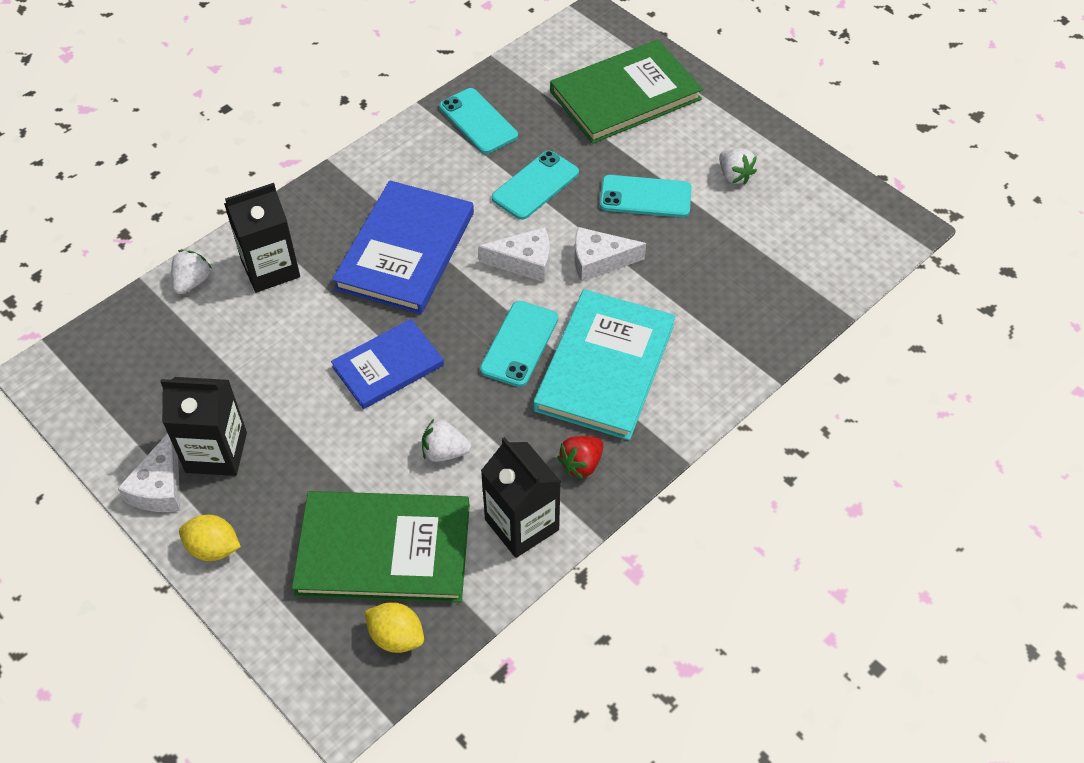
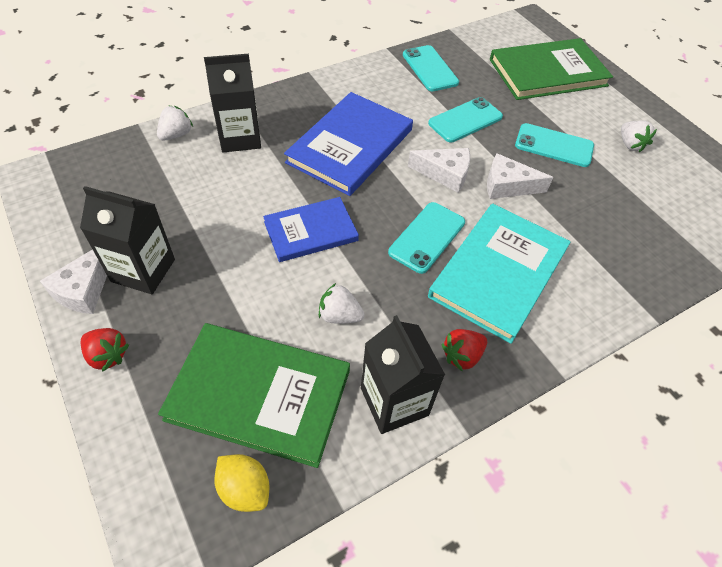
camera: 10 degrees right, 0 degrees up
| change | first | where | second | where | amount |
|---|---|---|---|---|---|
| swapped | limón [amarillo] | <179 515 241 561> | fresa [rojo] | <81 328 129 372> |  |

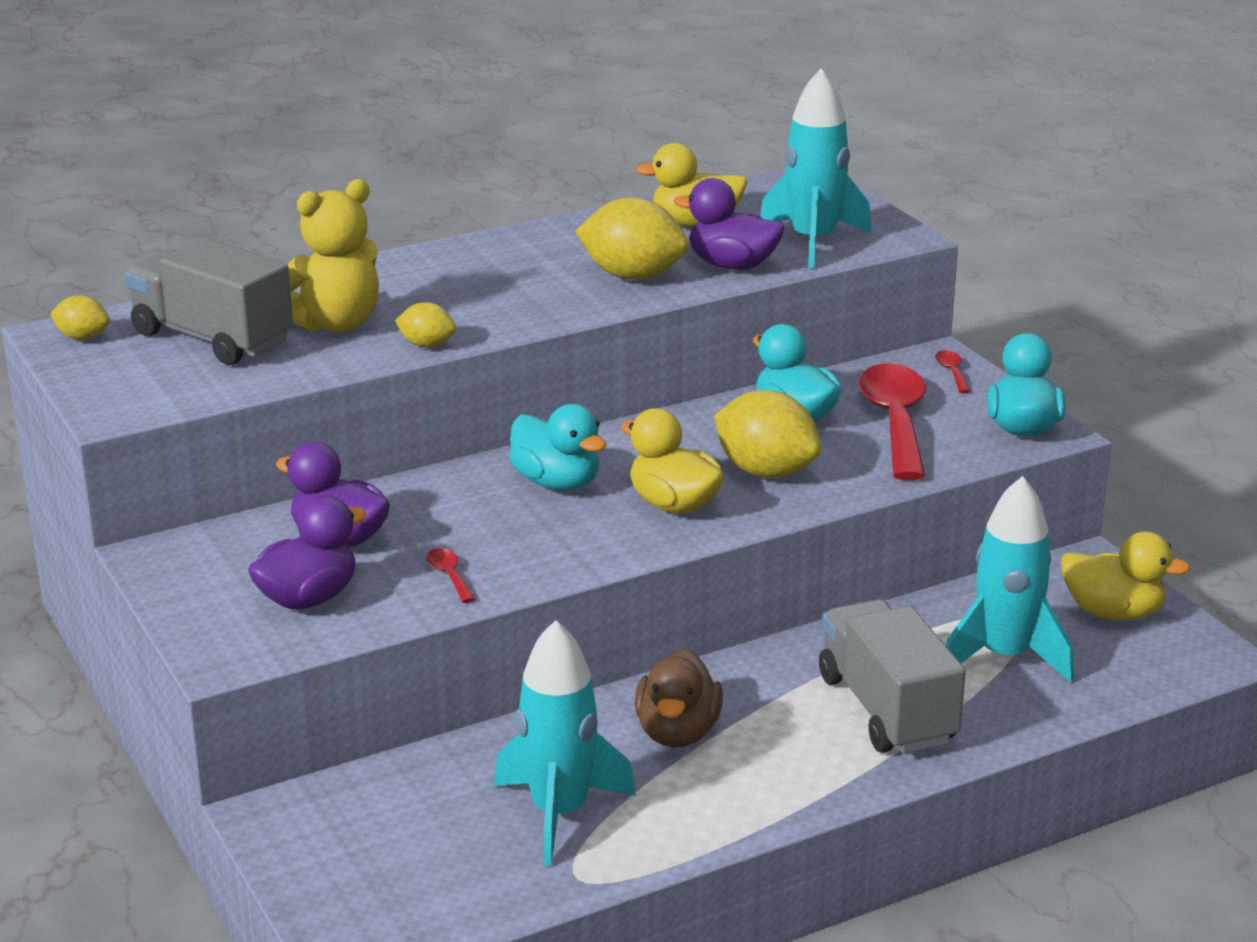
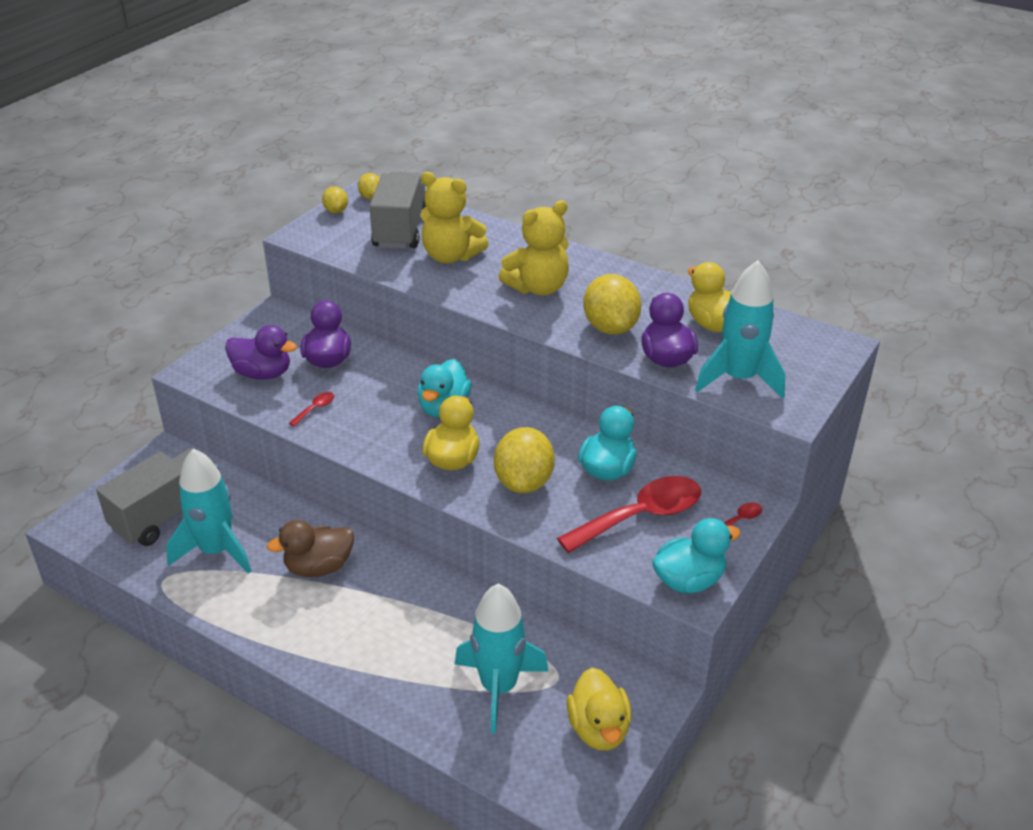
camera: 60 degrees right, 10 degrees up
| change | first | where | second | where | amount |
|---|---|---|---|---|---|
| shifted | limón [amarillo] | <395 302 457 347> |  | <322 186 348 213> |  |
| shifted | camión [gris] | <819 600 966 754> |  | <96 448 220 546> |  |
| new |  |  | osito [amarillo] | <499 200 569 295> |  |

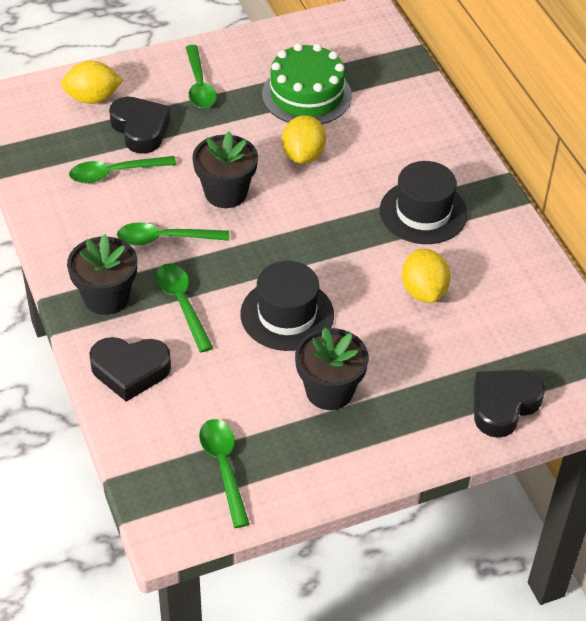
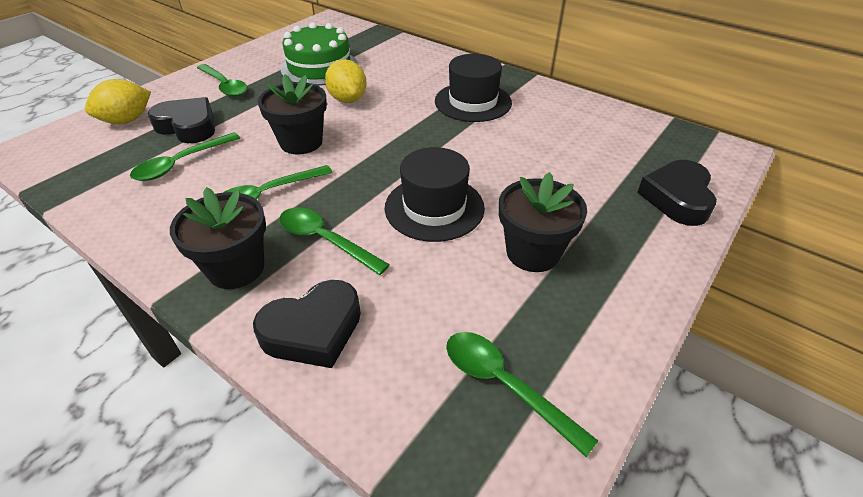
camera: 30 degrees left, 5 degrees down
| change | first | where | second | where | amount |
|---|---|---|---|---|---|
| gone | limón [amarillo] | <402 249 451 303> |  |  |  |

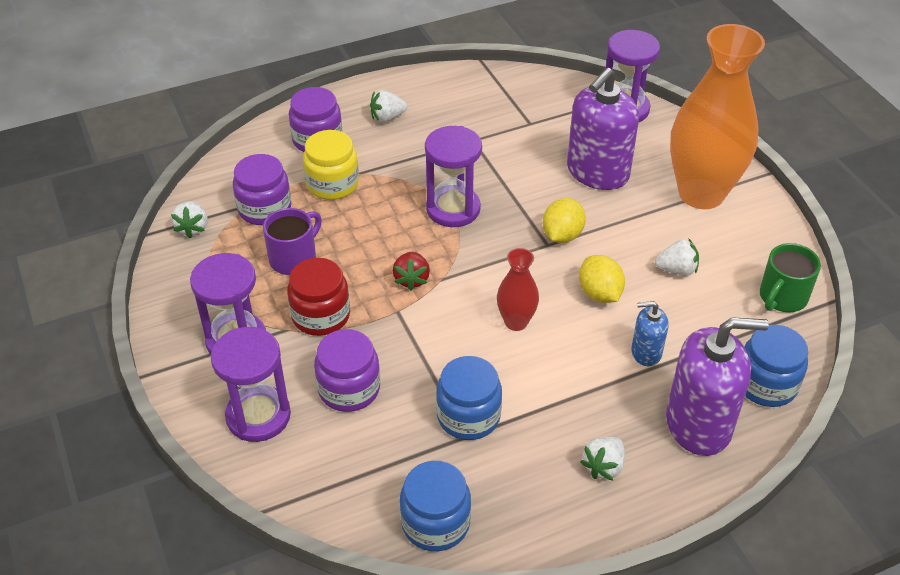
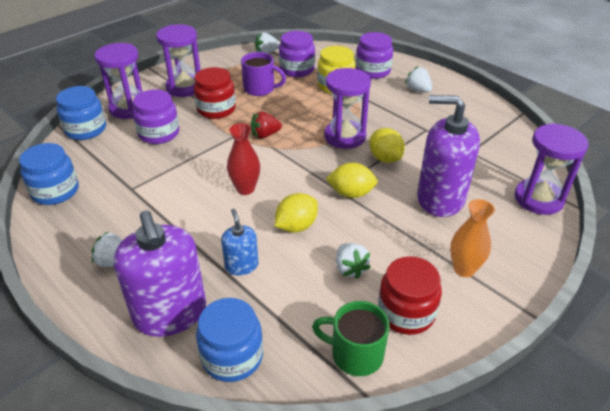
camera: 70 degrees right, 5 degrees down
| change | first | where | second | where | amount |
|---|---|---|---|---|---|
| shifted | tarro [azul] | <436 356 502 440> |  | <56 86 106 140> |  |
| scaled | florero [naranja] | <670 24 765 209> |  | <450 199 495 277> | x0.45 |
| new |  |  | limón [amarillo] | <369 128 405 163> |  |
| new |  |  | tarro [rojo] | <378 256 442 335> |  |

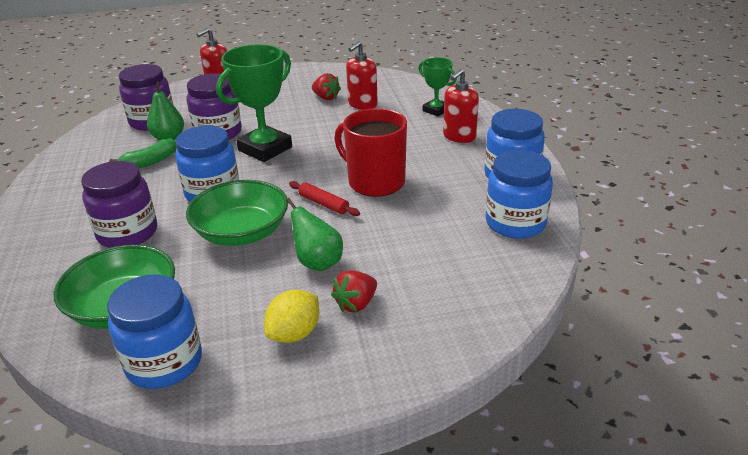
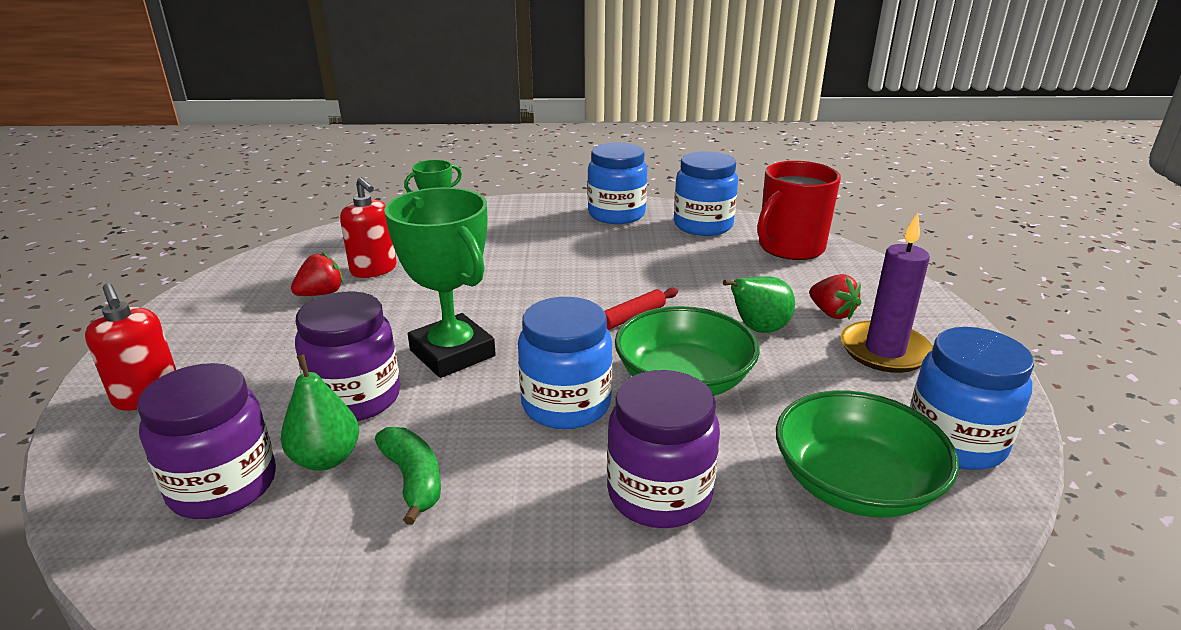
camera: 80 degrees left, 5 degrees down
| change | first | where | second | where | amount |
|---|---|---|---|---|---|
| swapped | limón [amarillo] | <264 290 319 343> | vela [morado] | <841 213 933 373> |  |
| shifted | taza [rojo] | <334 108 407 197> |  | <758 161 841 260> |  |
| gone | dispensador de jabón [rojo] | <443 69 479 143> |  |  |  |

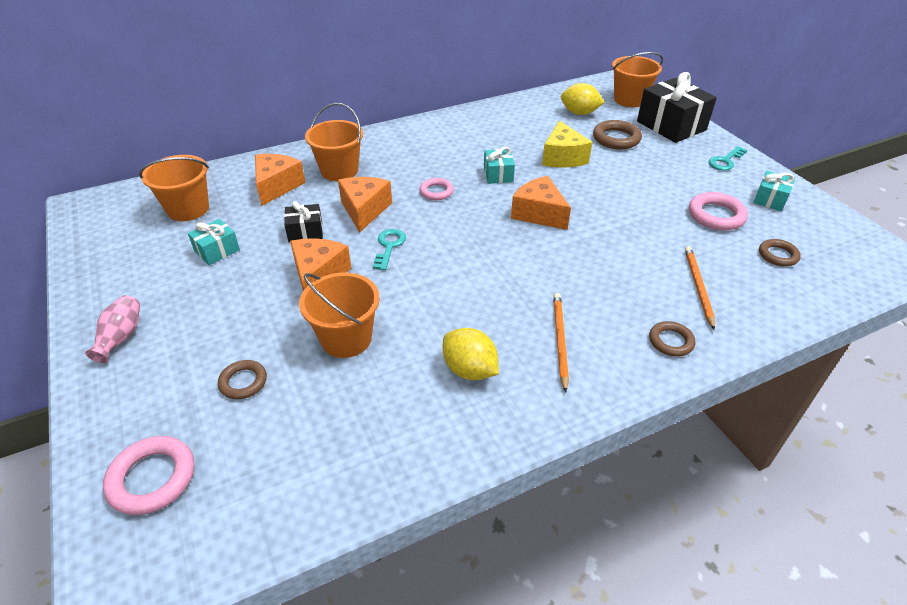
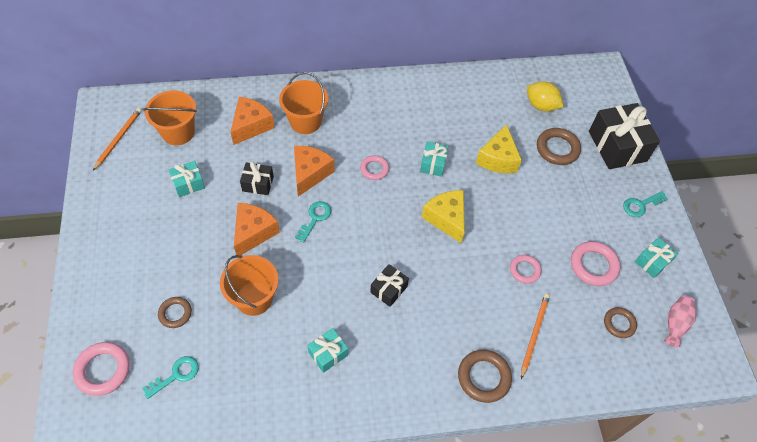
camera: 15 degrees right, 15 degrees up
| change | first | where | second | where | amount |
|---|---|---|---|---|---|
| shifted | florero [rosa] | <85 295 140 363> |  | <664 295 696 347> |  |
| swapped | limón [amarillo] | <443 328 499 380> | regalo [turquesa] | <307 328 348 373> |  |
| repainted | queso [naranja] | <511 176 571 230> | queso [amarillo] | <422 190 465 243> |  |
| shifted | lápiz [naranja] | <553 293 569 393> |  | <93 108 142 171> |  |
| gone | balde [naranja] | <612 52 663 107> |  |  |  |
| scaled | anillo [marrón] | <649 321 695 357> |  | <458 350 512 403> | x1.57 |
| new |  |  | llave [turquesa] | <142 356 199 399> |  |
| new |  |  | regalo [negro] | <370 264 409 307> |  |
| new |  |  | anillo [rosa] | <510 255 541 284> |  |

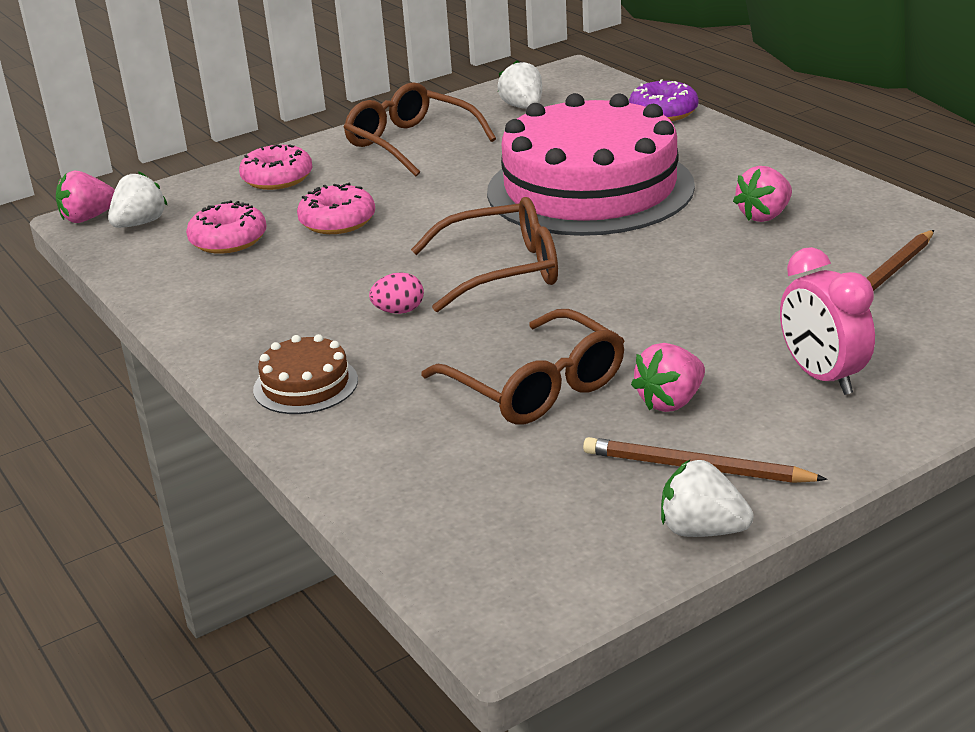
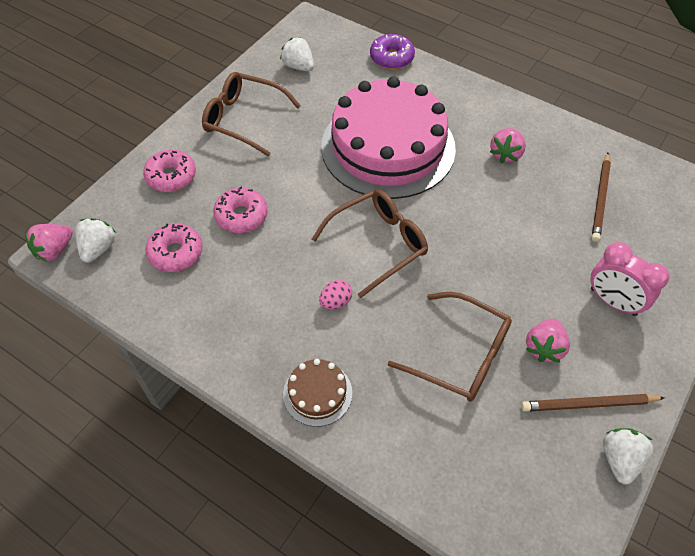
camera: 25 degrees left, 25 degrees up
| change | first | where | second | where | amount |
|---|---|---|---|---|---|
| rotated | fresa [blanco] | <661 460 754 537> |  | <603 428 653 484> | 105 degrees clockwise |

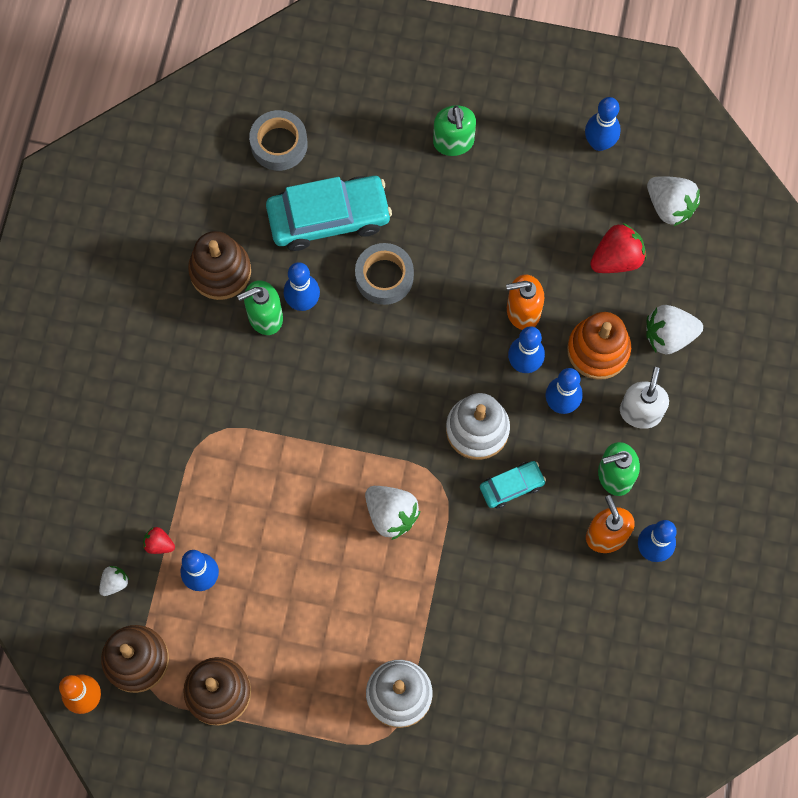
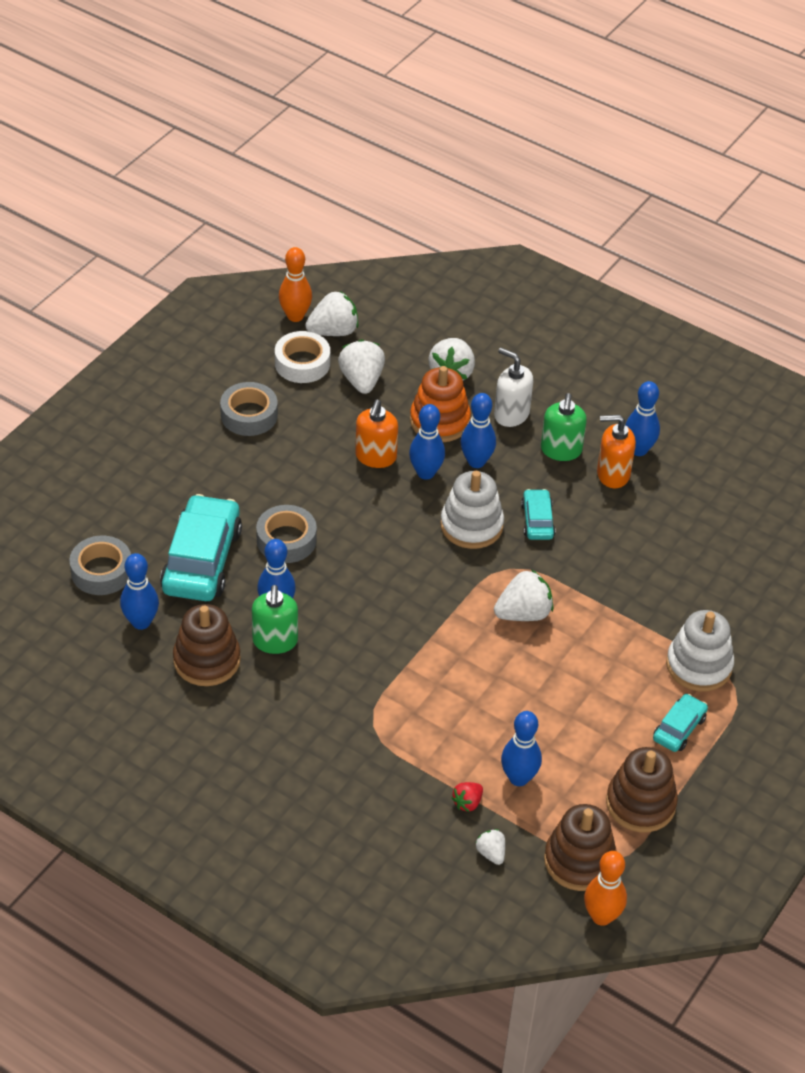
camera: 70 degrees left, 25 degrees down
| change | first | where | second | where | amount |
|---|---|---|---|---|---|
| gone | dispensador de jabón [verde] | <433 105 476 156> |  |  |  |
| shifted | bolo [azul] | <585 97 621 151> |  | <120 553 159 630> |  |
| repainted | fresa [rojo] | <590 223 646 273> | fresa [blanco] | <338 339 385 394> |  |
| new |  |  | cinta adhesiva [gris] | <220 382 278 436> |  |
| new |  |  | cinta adhesiva [blanco] | <275 331 330 383> |  |
| new |  |  | bolo [naranja] | <279 247 312 322> |  |
| new |  |  | coche [turquesa] | <653 694 708 752> |  |

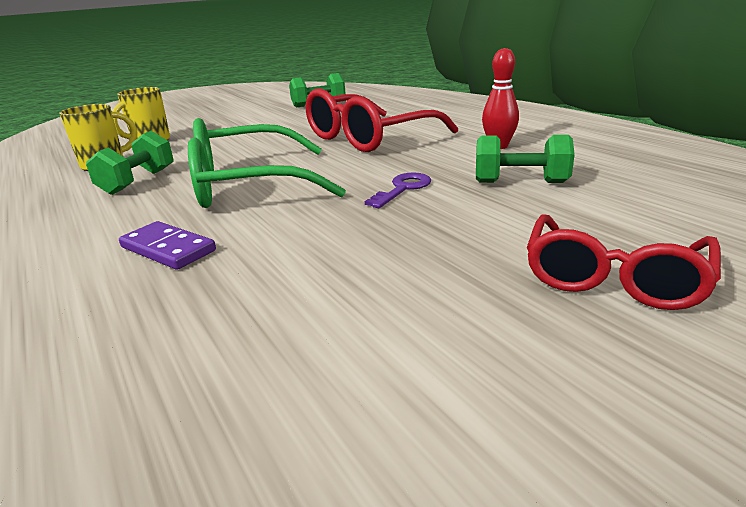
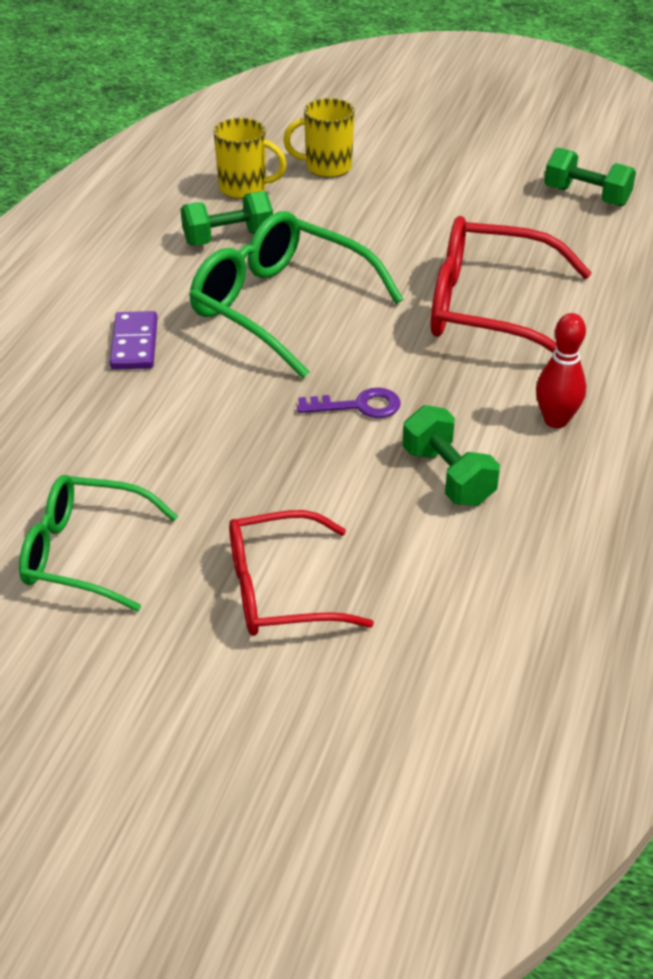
camera: 50 degrees right, 15 degrees up
| change | first | where | second | where | amount |
|---|---|---|---|---|---|
| new |  |  | gafas [verde] | <19 475 178 611> |  |

